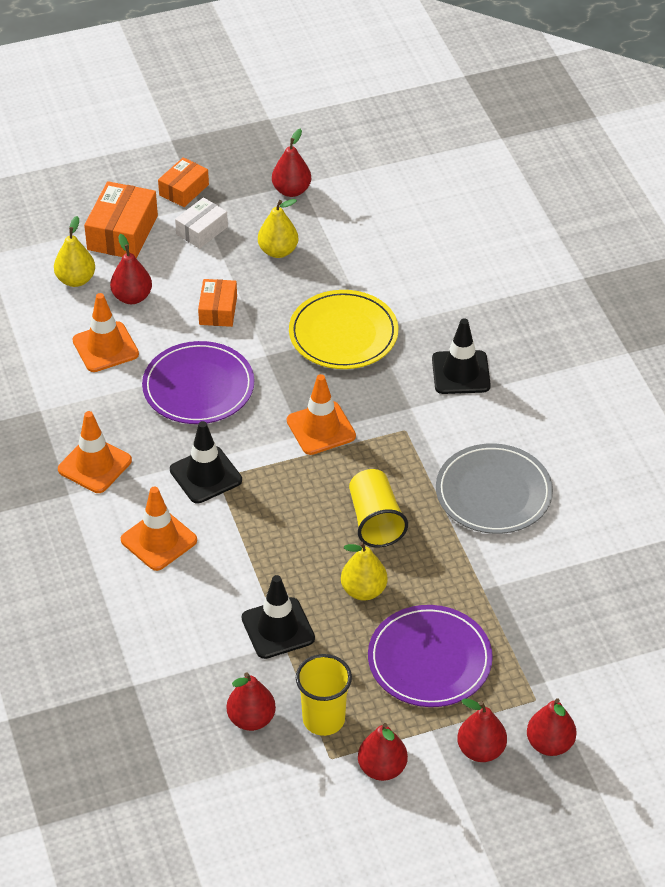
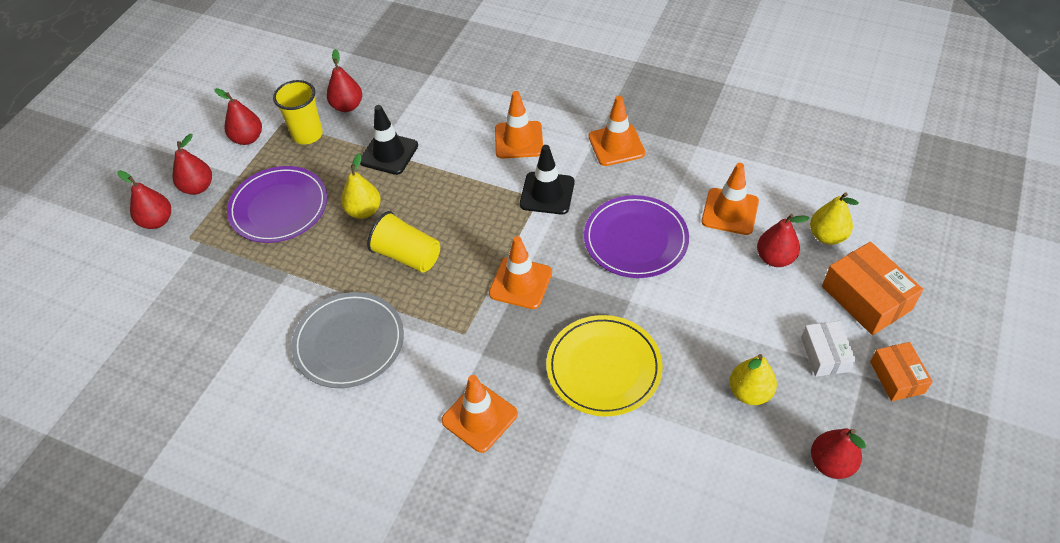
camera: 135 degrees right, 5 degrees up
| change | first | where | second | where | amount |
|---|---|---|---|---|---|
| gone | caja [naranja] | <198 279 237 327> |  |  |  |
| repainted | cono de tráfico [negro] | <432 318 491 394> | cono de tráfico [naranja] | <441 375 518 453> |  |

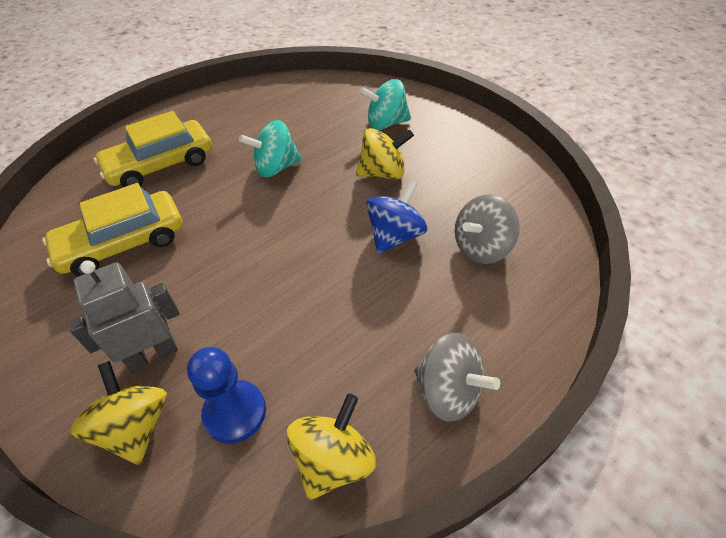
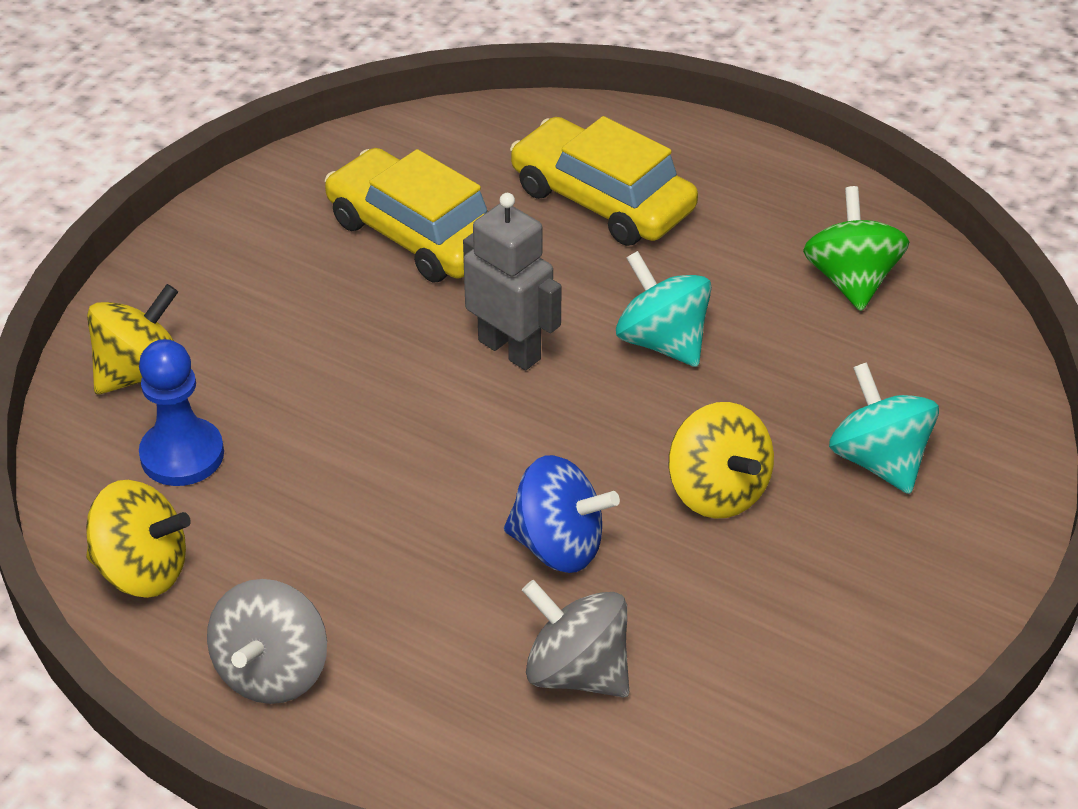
camera: 70 degrees right, 5 degrees down
| change | first | where | second | where | amount |
|---|---|---|---|---|---|
| shifted | robot [gris] | <68 260 179 372> |  | <463 193 562 370> |  |
| new |  |  | peonza [verde] | <803 186 910 311> |  |

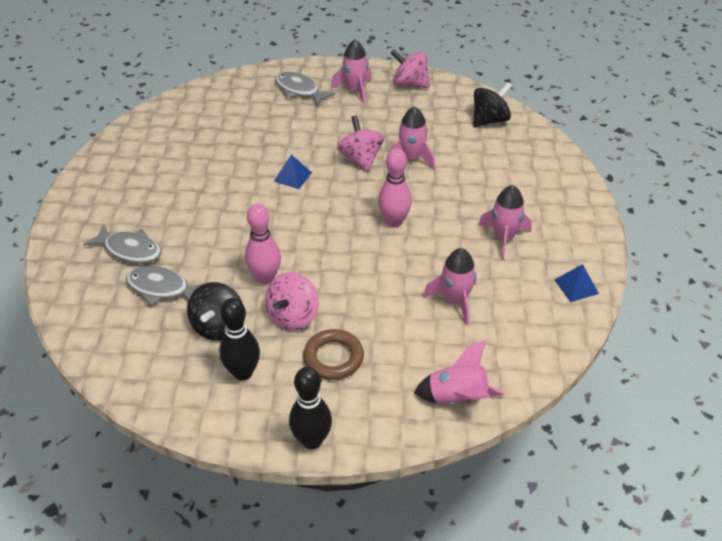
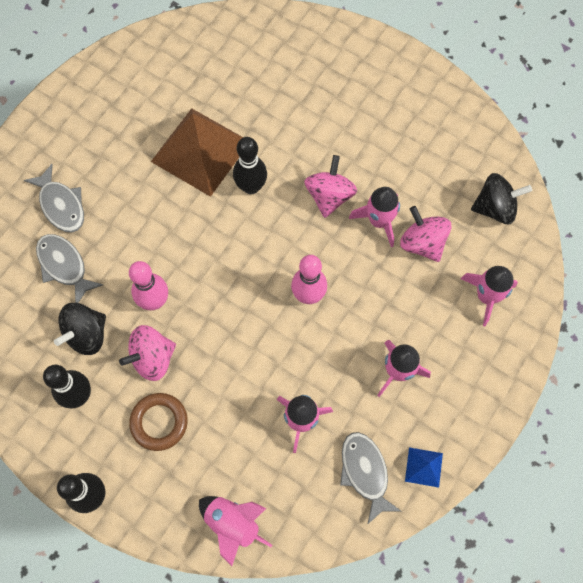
camera: 30 degrees right, 25 degrees up
| change | first | where | second | where | amount |
|---|---|---|---|---|---|
| swapped | pirámide [azul] | <274 155 312 189> | bolo [negro] | <233 137 267 194> |  |
| shifted | pez [gris] | <276 72 335 106> |  | <340 432 402 525> |  |
| shifted | cohete [rosa] | <331 40 372 104> |  | <461 266 518 326> |  |
| shifted | peonza [rosa] | <391 49 430 88> |  | <400 206 451 262> |  |
| new |  |  | pirámide [marrón] | <151 108 244 197> |  |

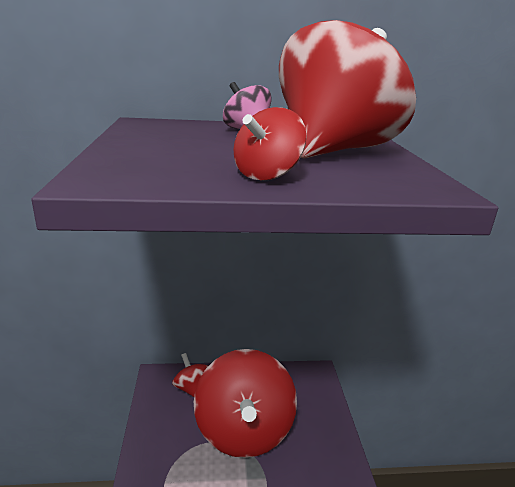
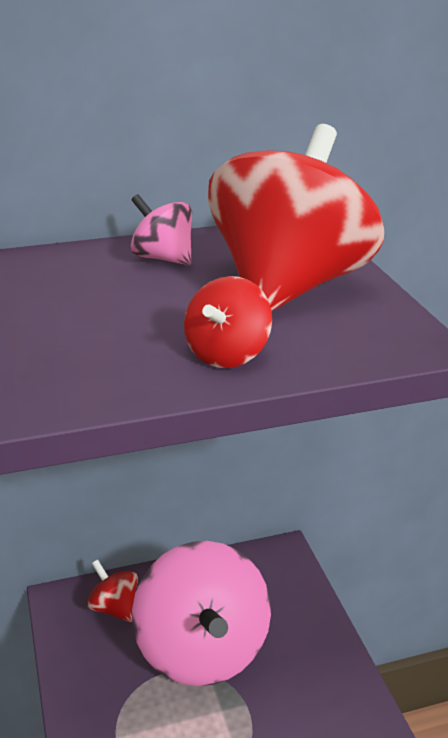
camera: 10 degrees left, 5 degrees up
| change | first | where | second | where | amount |
|---|---|---|---|---|---|
| repainted | peonza [rojo] | <194 349 297 458> | peonza [rosa] | <132 541 271 686> |  |

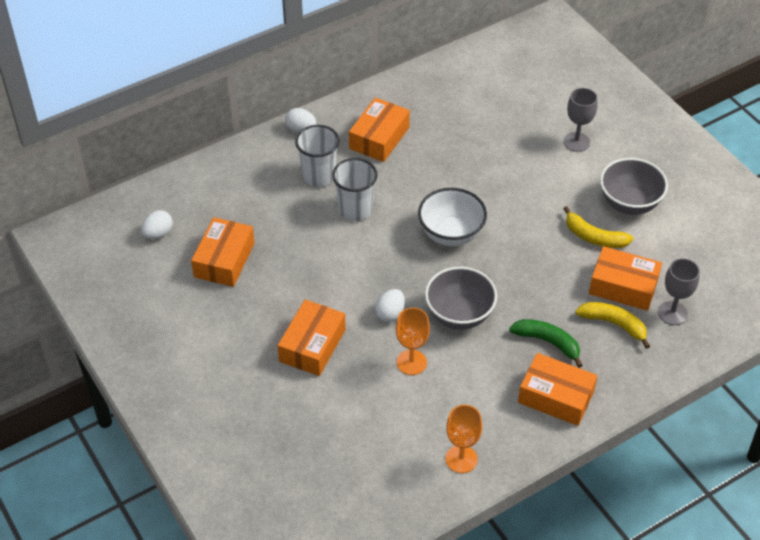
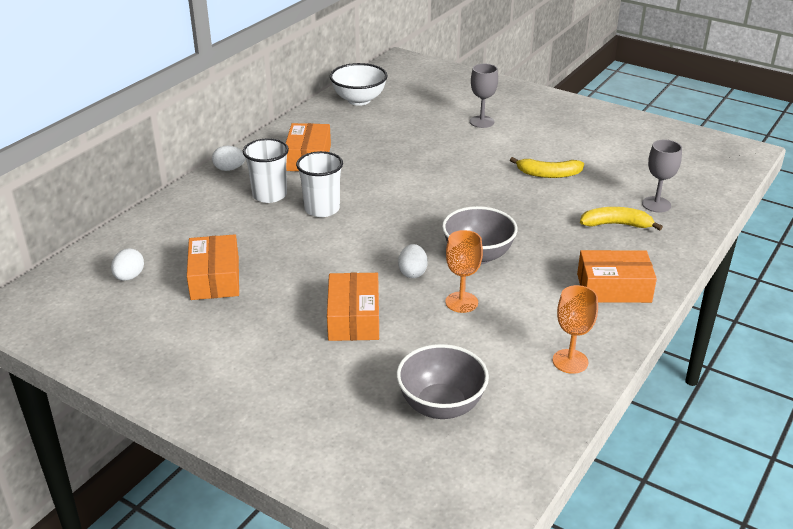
camera: 25 degrees left, 15 degrees down
| change | first | where | second | where | amount |
|---|---|---|---|---|---|
| shifted | cuenco [blanco] | <418 188 487 246> |  | <330 63 388 106> |  |
| gone | plátano [verde] | <509 319 583 368> |  |  |  |
| gone | caja [naranja] | <589 246 662 311> |  |  |  |
| shifted | cuenco [gris] | <600 158 668 215> |  | <396 344 489 419> |  |

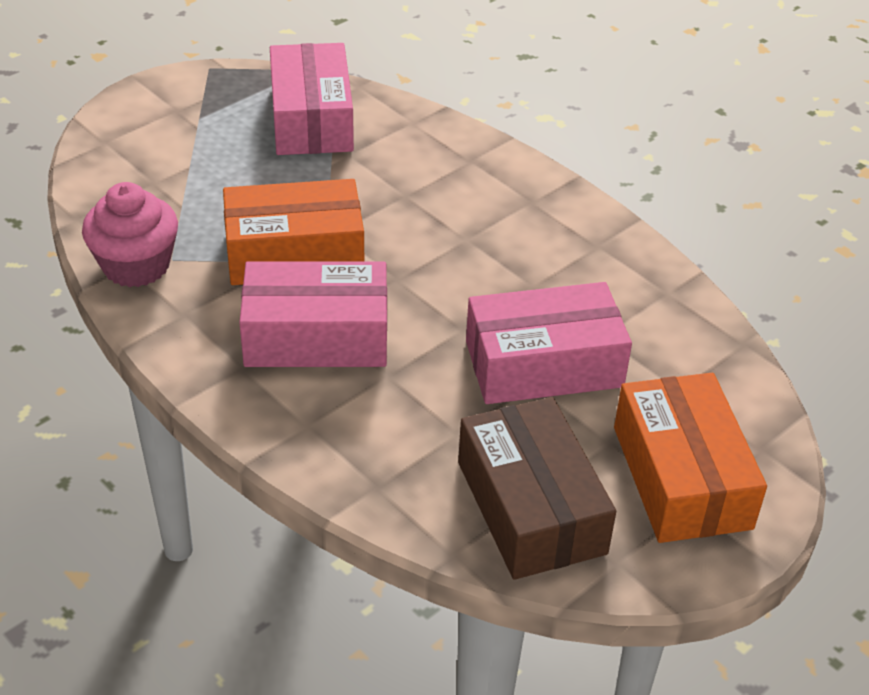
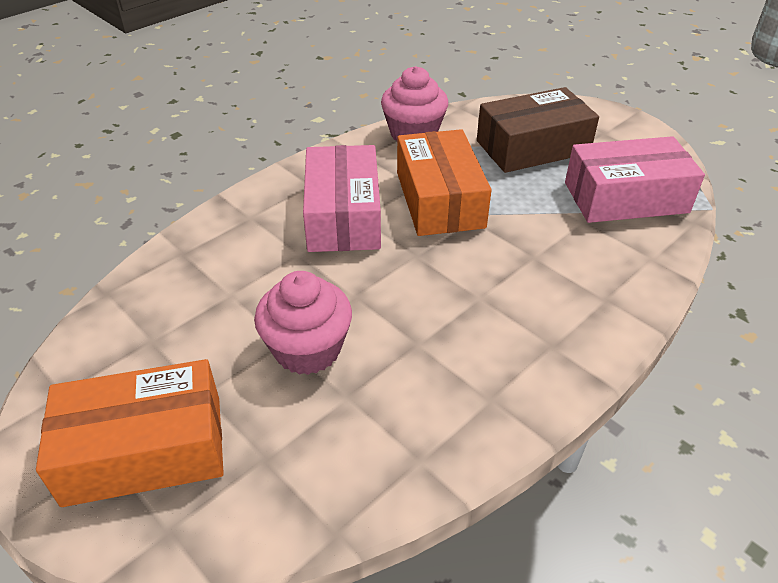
camera: 90 degrees right, 0 degrees up
| change | first | where | second | where | amount |
|---|---|---|---|---|---|
| shifted | caja [marrón] | <458 397 616 580> |  | <477 87 599 173> |  |
| swapped | caja [rosa] | <466 282 632 404> | magdalena [rosa] | <254 271 352 375> |  |

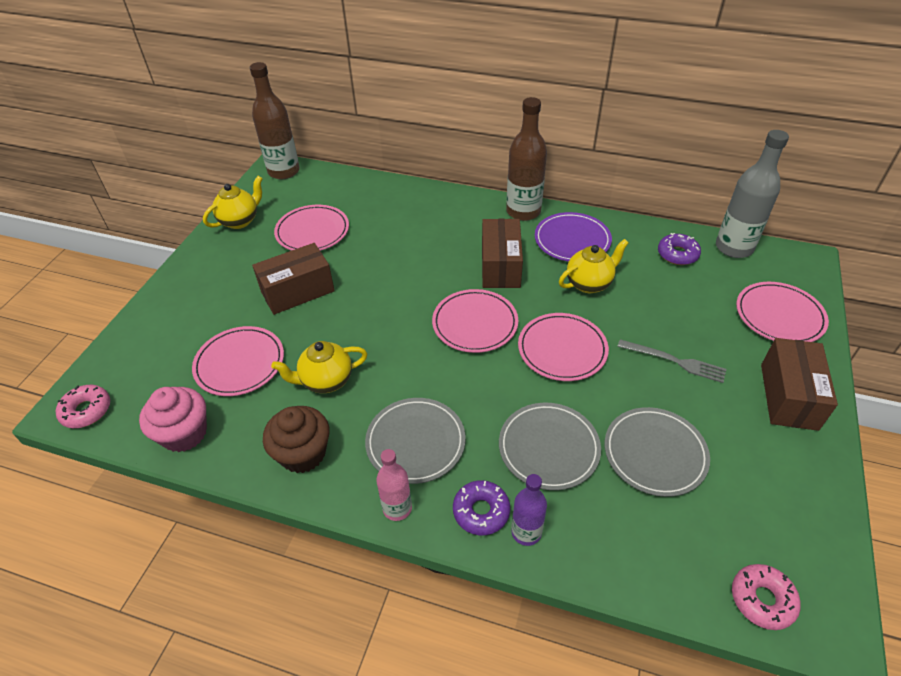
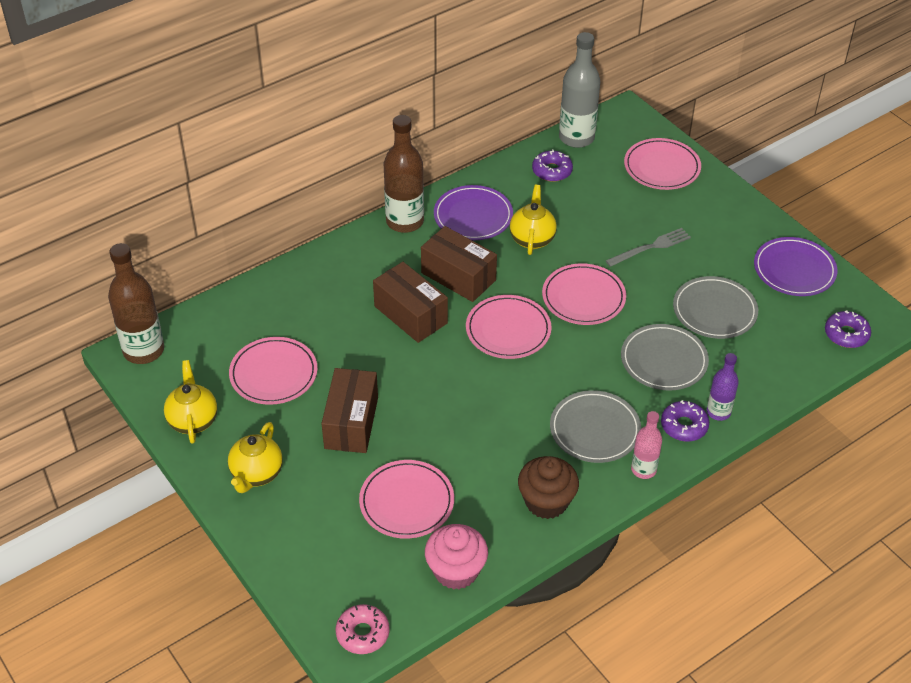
camera: 55 degrees left, 0 degrees up
| change | first | where | second | where | amount |
|---|---|---|---|---|---|
| shifted | tetera [amarillo] | <271 341 367 393> |  | <228 422 283 493> |  |
| repainted | rosquilla [rosa] | <732 564 801 630> | rosquilla [morado] | <825 310 871 348> |  |
| shifted | caja [marrón] | <761 338 838 431> |  | <373 262 448 343> |  |
| new |  |  | plato [morado] | <754 237 837 296> |  |

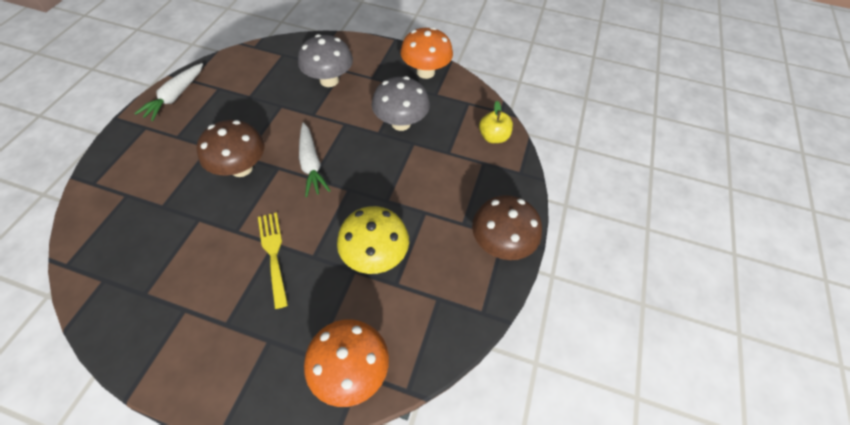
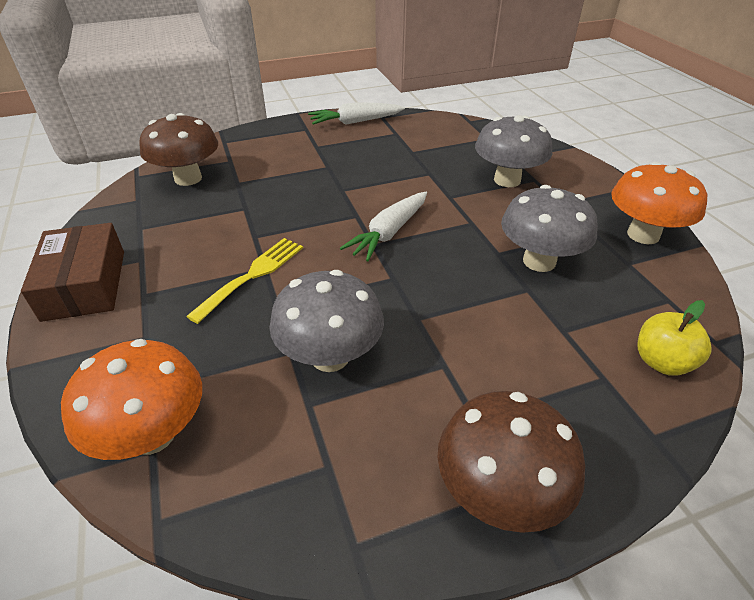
camera: 55 degrees right, 15 degrees down
| change | first | where | second | where | amount |
|---|---|---|---|---|---|
| shifted | seta [marrón] | <197 120 265 177> |  | <139 113 218 186> |  |
| repainted | seta [amarillo] | <337 206 409 274> | seta [gris] | <269 270 384 372> |  |
| new |  |  | caja [marrón] | <21 223 124 322> |  |

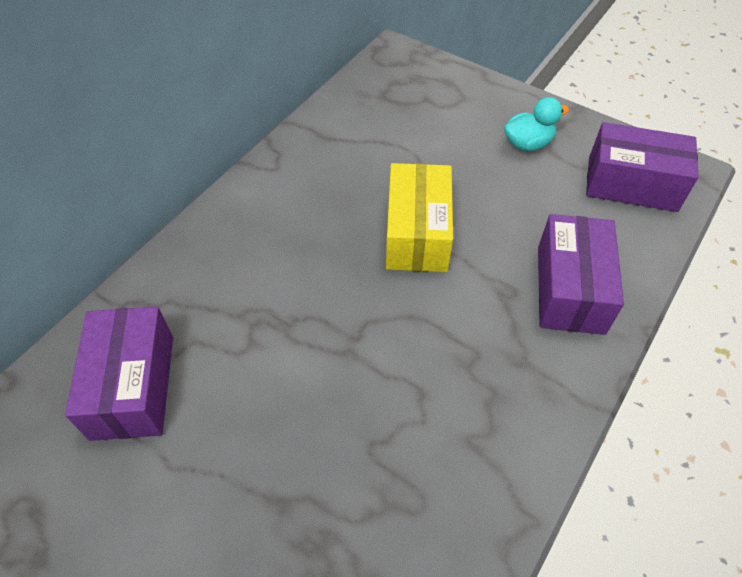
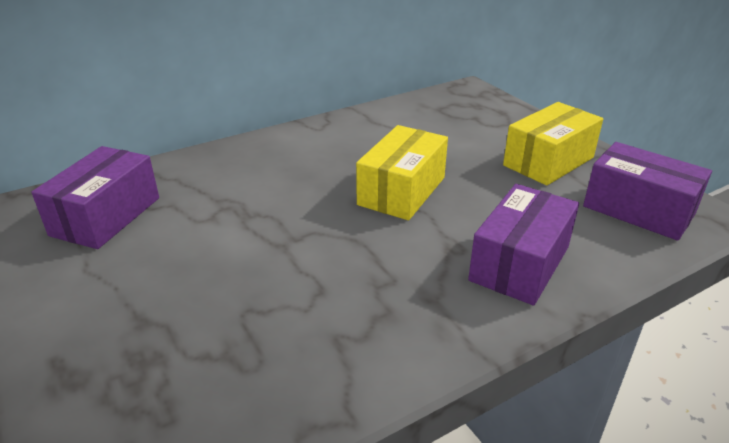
camera: 25 degrees right, 20 degrees down
| change | first | where | second | where | amount |
|---|---|---|---|---|---|
| swapped | pato [turquesa] | <504 97 569 151> | caja [amarillo] | <503 102 603 185> |  |

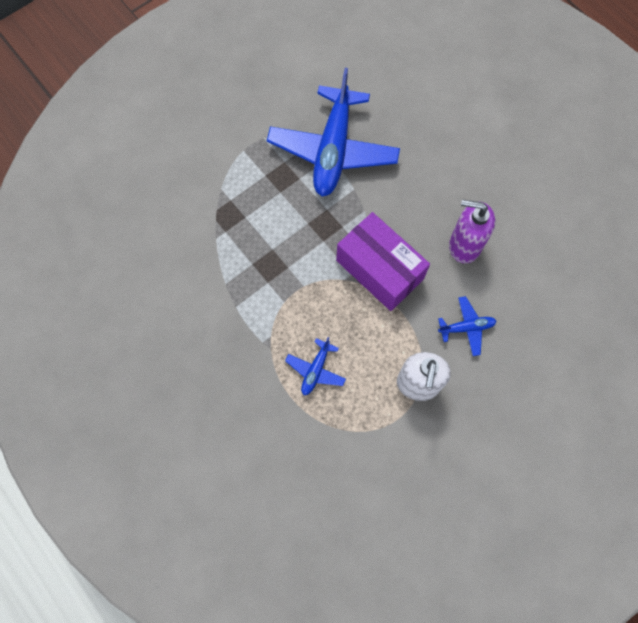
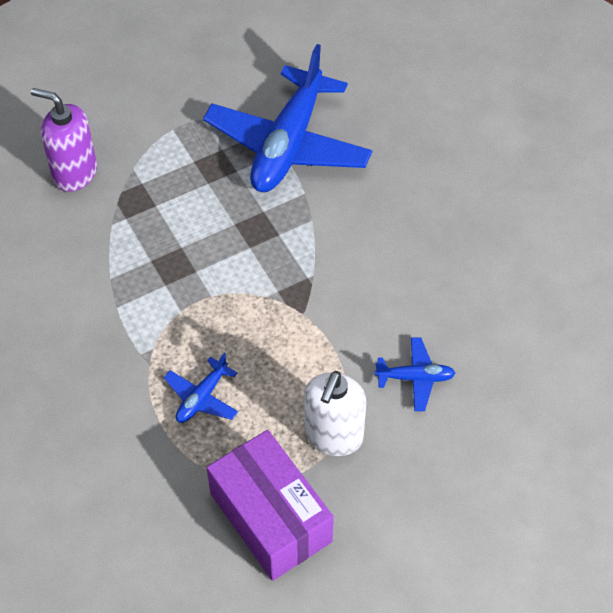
camera: 10 degrees right, 15 degrees down
| change | first | where | second | where | amount |
|---|---|---|---|---|---|
| shifted | caja [morado] | <336 212 430 311> |  | <207 430 334 581> |  |
| shifted | dispensador de jabón [morado] | <449 199 496 264> |  | <31 88 97 192> |  |

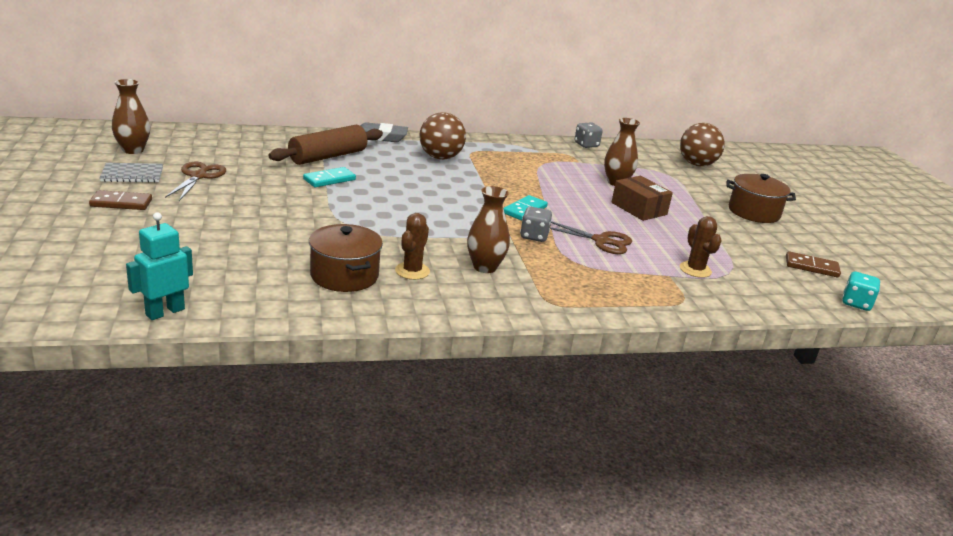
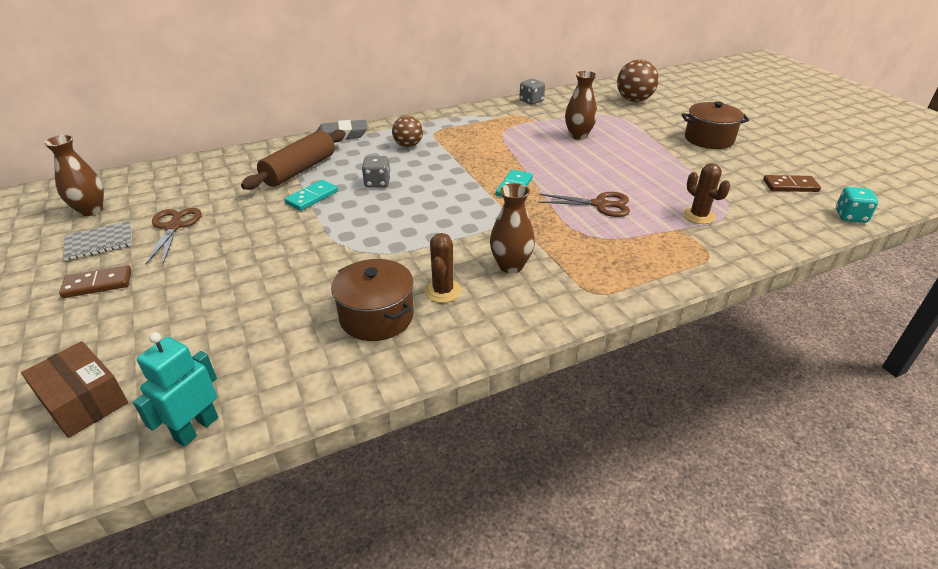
camera: 10 degrees left, 10 degrees up
| change | first | where | second | where | amount |
|---|---|---|---|---|---|
| scaled | pelota [marrón] | <419 112 466 160> |  | <392 116 423 147> | x0.67 |
| shifted | dado [gris] | <520 207 552 242> |  | <362 156 391 187> |  |
| shifted | caja [marrón] | <612 176 673 221> |  | <21 341 128 438> |  |

